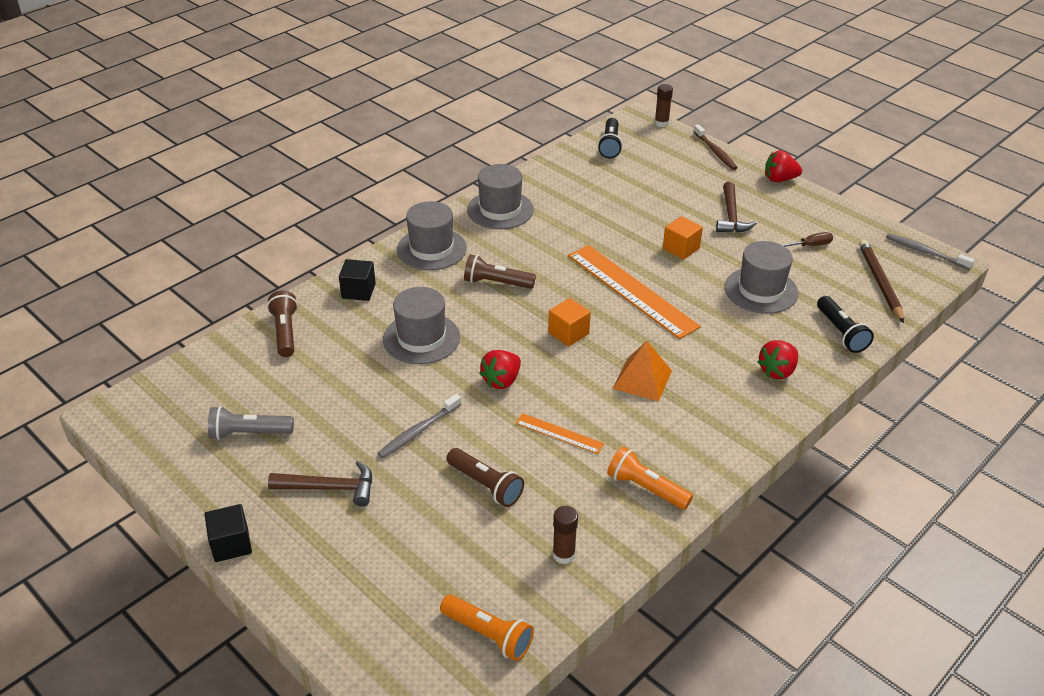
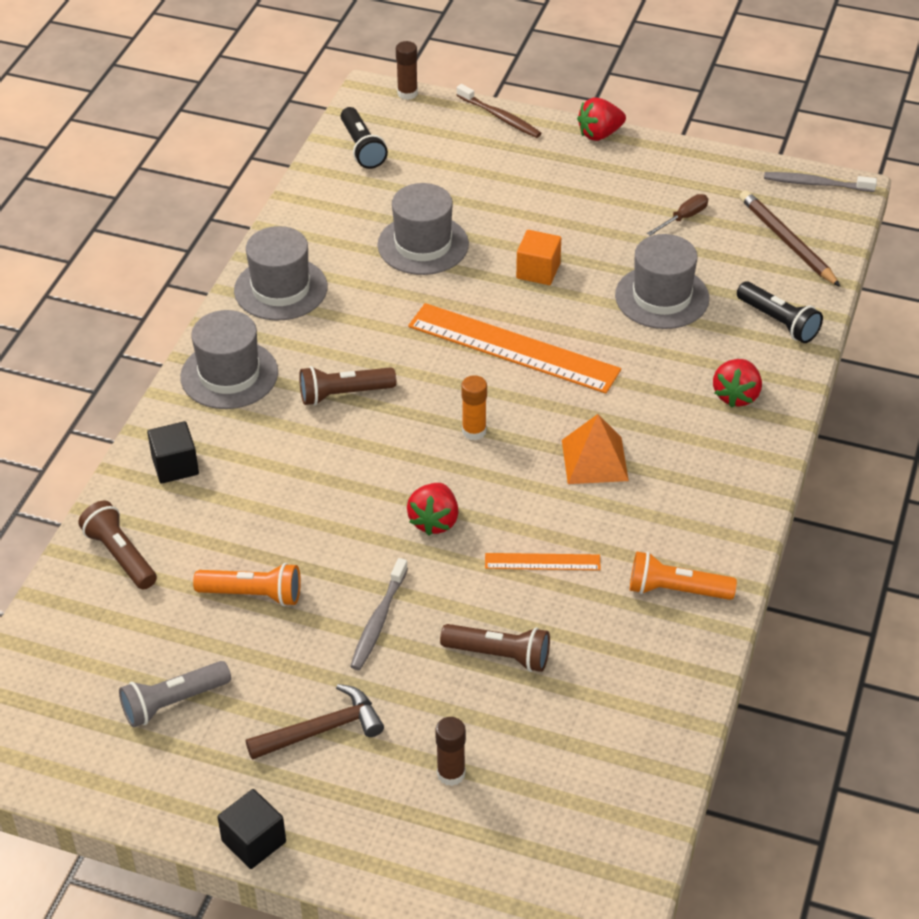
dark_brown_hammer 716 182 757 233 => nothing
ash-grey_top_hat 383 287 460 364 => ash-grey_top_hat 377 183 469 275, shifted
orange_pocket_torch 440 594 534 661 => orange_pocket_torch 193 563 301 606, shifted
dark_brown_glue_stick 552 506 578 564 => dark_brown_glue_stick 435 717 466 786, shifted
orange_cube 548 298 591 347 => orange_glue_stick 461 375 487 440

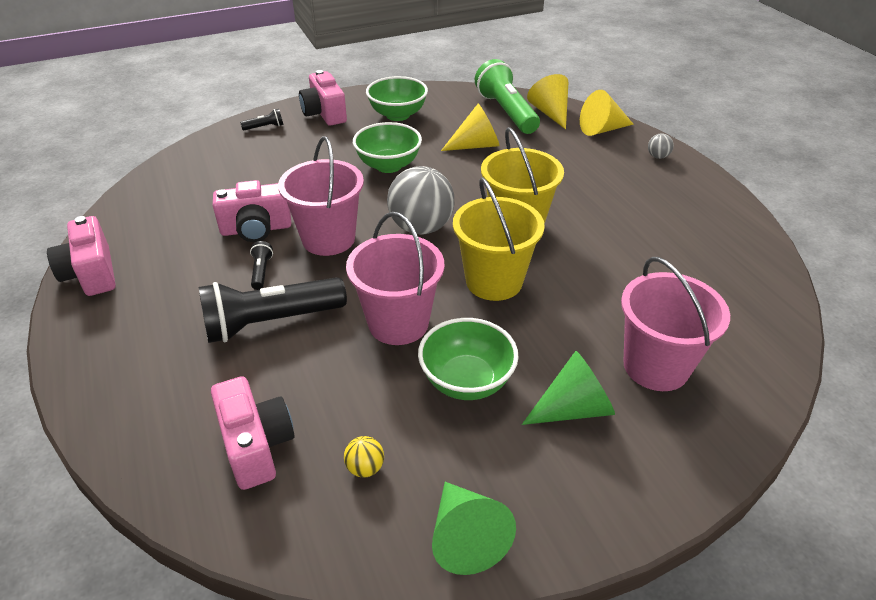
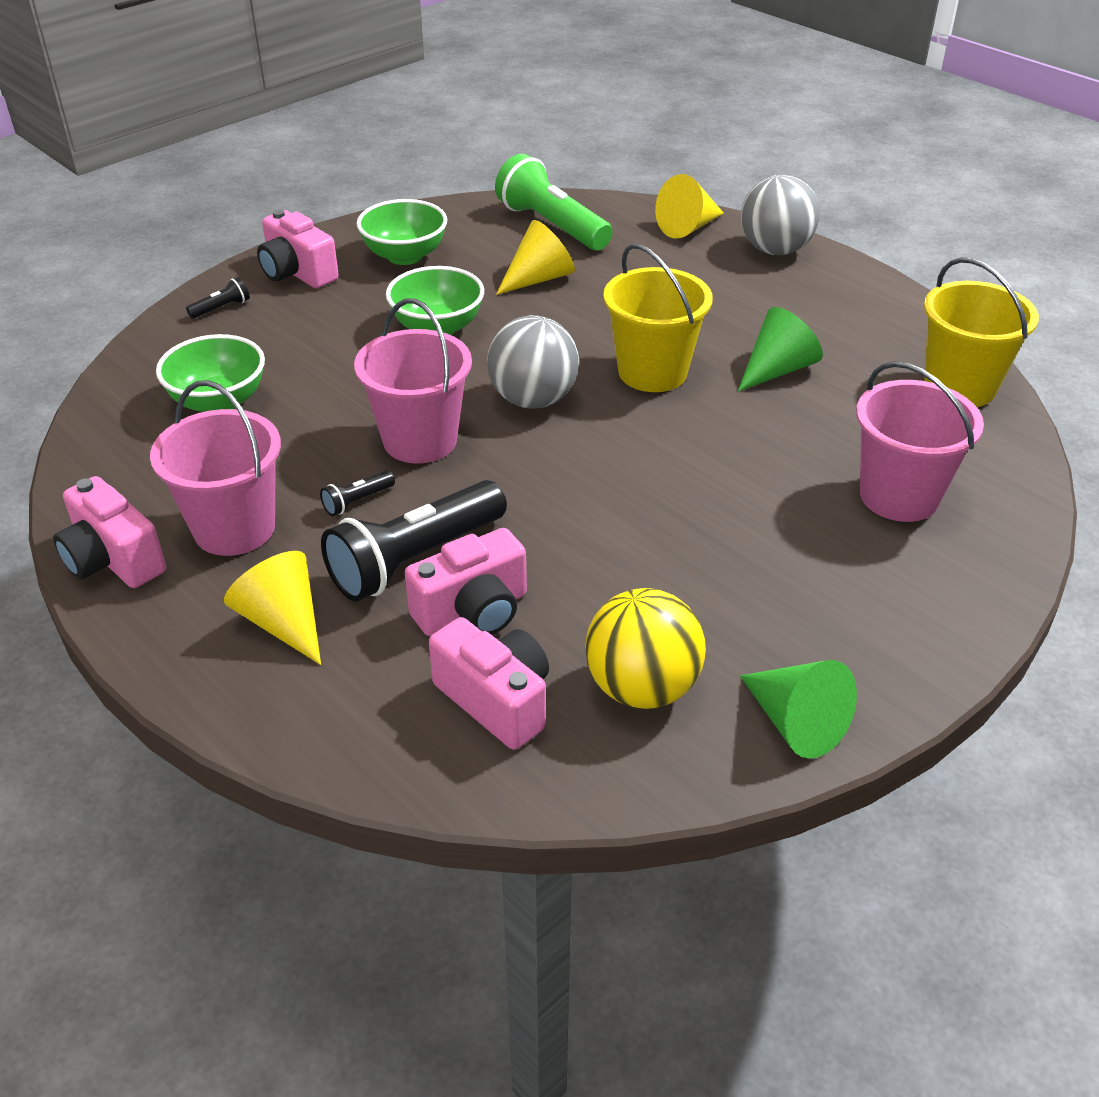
rosy_camera 213 180 291 242 => rosy_camera 405 528 527 636, shifted
rosy_pail 346 212 444 345 => rosy_pail 150 380 281 556, shifted
emerald_bowl 418 318 519 400 => emerald_bowl 156 334 265 412, shifted
golden_pail 453 177 545 301 => golden_pail 924 257 1039 407, shifted
emerald_cone 522 351 615 425 => emerald_cone 738 307 823 391, shifted
golden_cone 527 74 568 129 => golden_cone 224 551 321 665, shifted
ebony_pocket_torch 250 241 273 290 => ebony_pocket_torch 320 471 395 516, 105 degrees counterclockwise
golden_play_ball 344 436 384 478 => golden_play_ball 585 588 706 709, x2.36
ash-grey_play_ball 648 133 674 159 => ash-grey_play_ball 741 175 820 255, x2.36

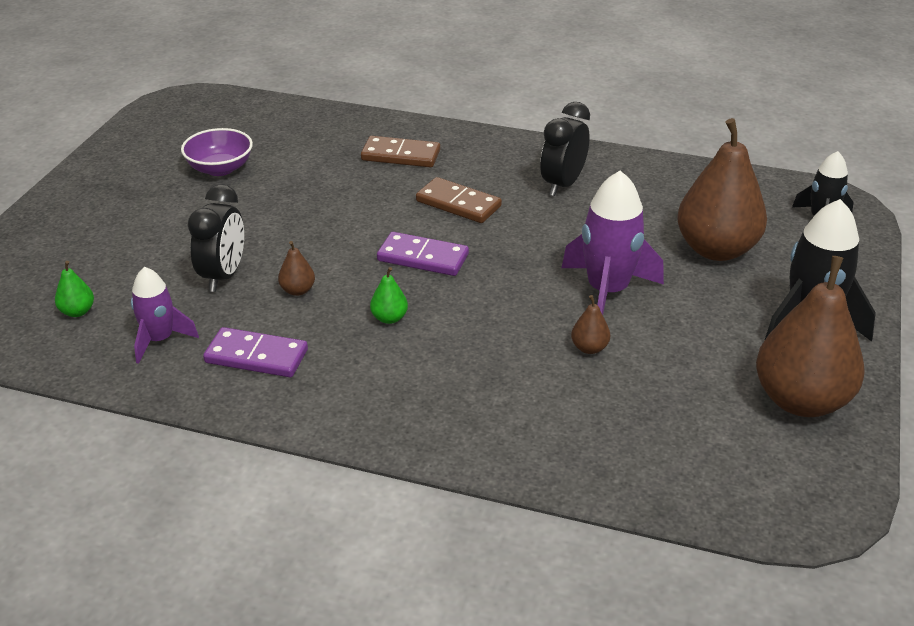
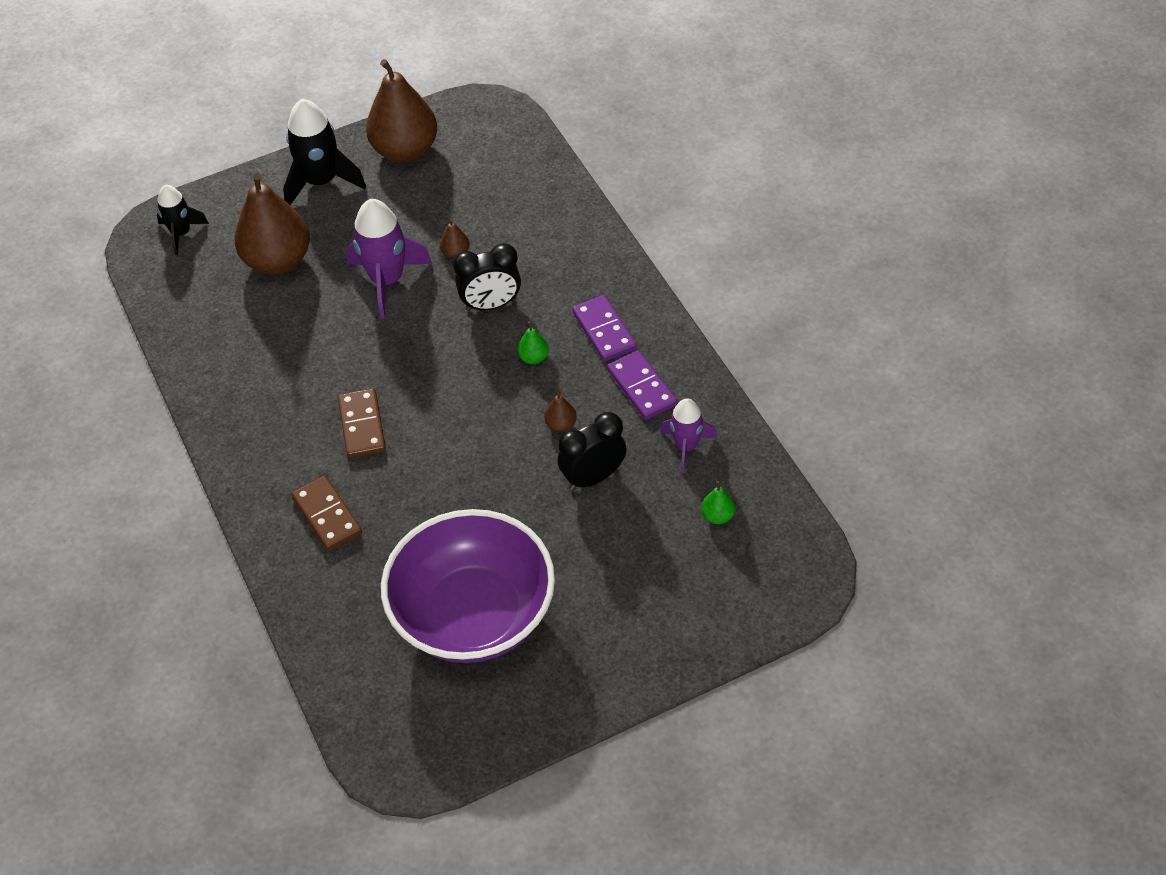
purple_domino 377 232 469 276 => purple_domino 572 295 637 362, shifted
ebony_alarm_clock 540 102 590 196 => ebony_alarm_clock 453 243 521 311, shifted
purple_bowl 181 128 253 176 => purple_bowl 381 509 555 663, x2.19

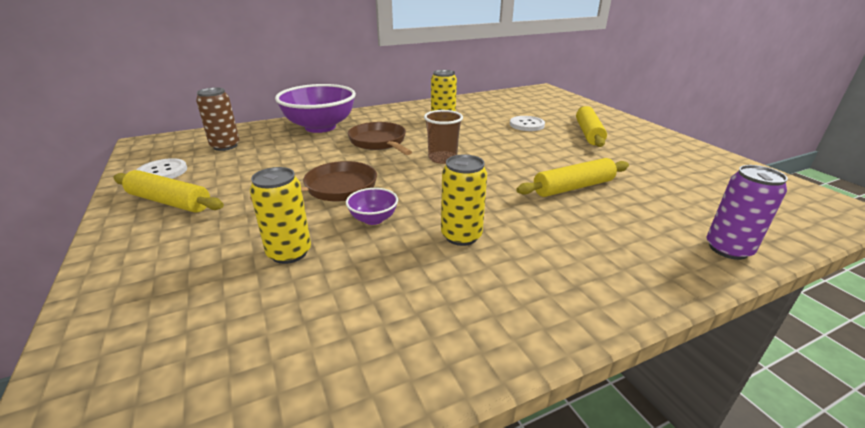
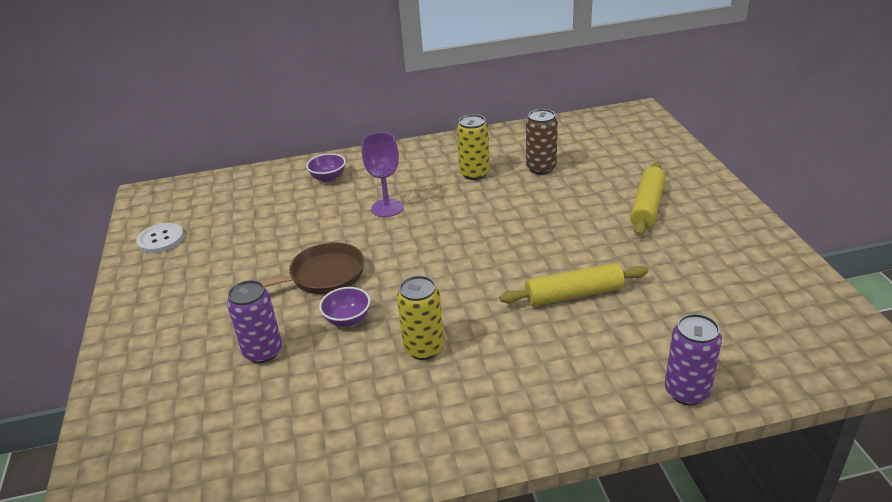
golden_rolling_pin 114 170 224 213 => nothing
dark_brown_beaker 424 110 463 164 => nothing
snow-white_shirt_button 510 116 545 131 => nothing
dark_brown_can 196 87 240 151 => dark_brown_can 526 109 558 175, shifted
dark_brown_pan 348 122 412 155 => purple_chalice 362 132 403 217
golden_can 250 167 311 264 => purple_can 227 280 282 363
purple_bowl 275 84 356 133 => purple_bowl 306 153 346 182, x0.44

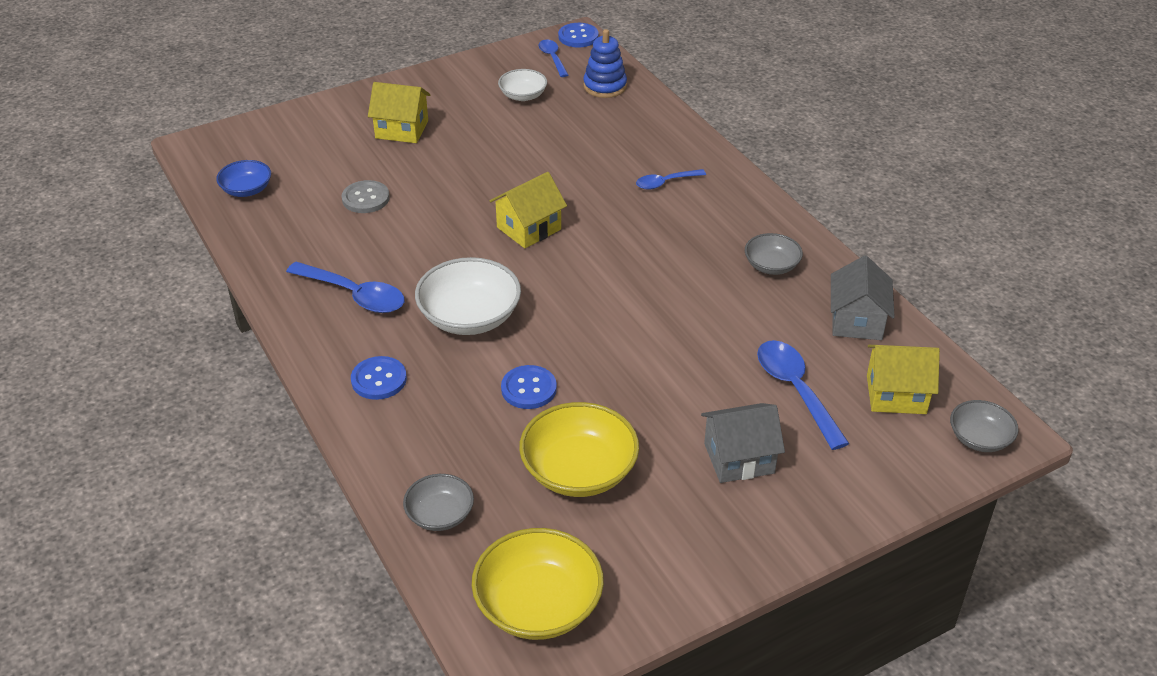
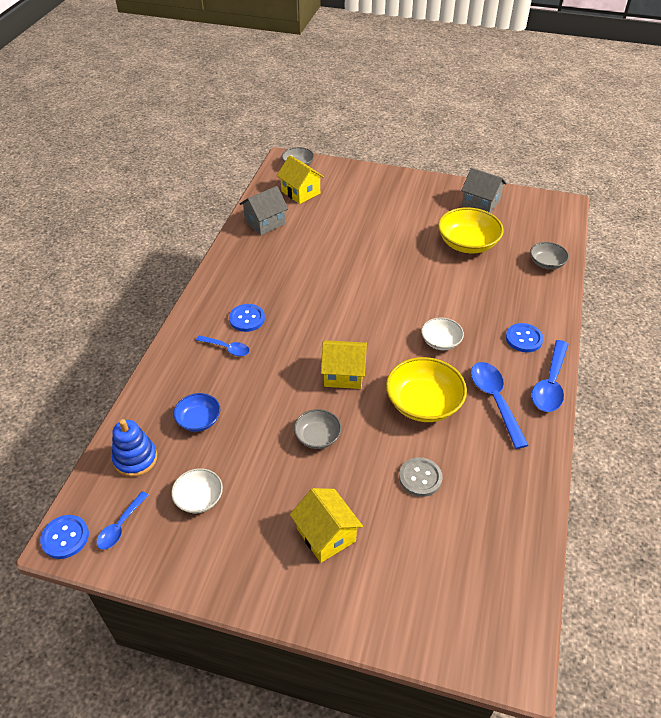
royal_blue_bowl 216 160 271 197 => royal_blue_bowl 173 393 220 432, shifted
golden_bowl 472 528 604 640 => golden_bowl 386 357 467 422, shifted
royal_blue_shirt_button 501 365 557 409 => royal_blue_shirt_button 229 304 265 332, shifted
ash-grey_toy_house 701 403 785 483 => ash-grey_toy_house 461 168 507 213, shifted
ash-grey_bowl 745 233 803 275 => ash-grey_bowl 294 409 341 449, shifted
royal_blue_tablespoon 757 340 850 450 => royal_blue_tablespoon 531 340 569 412, shifted
snow-white_bowl 415 257 521 335 => snow-white_bowl 421 317 464 350, x0.57

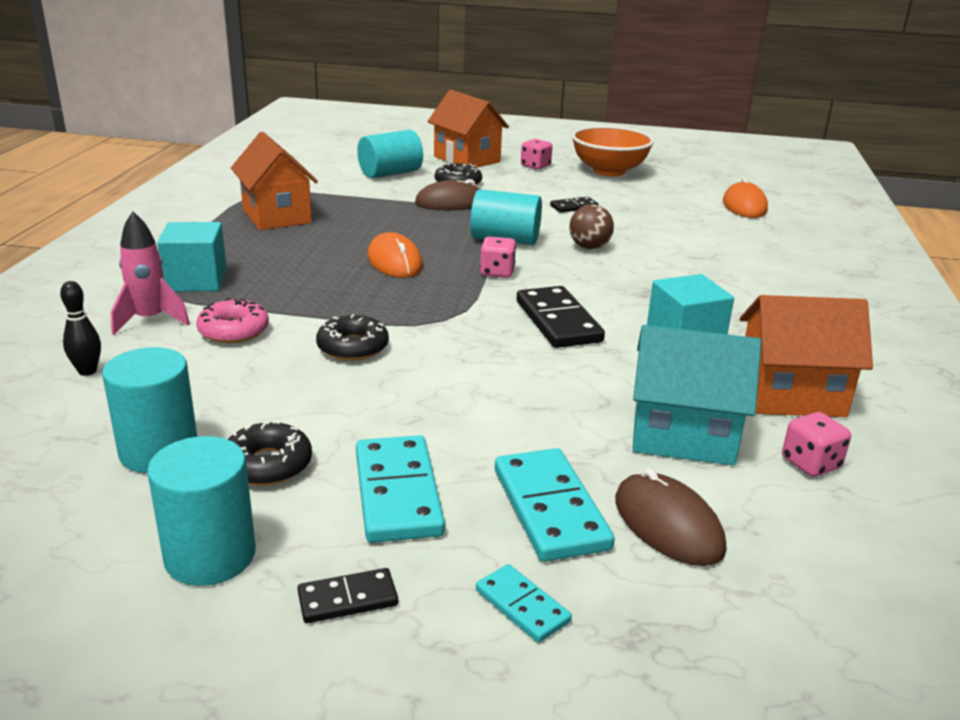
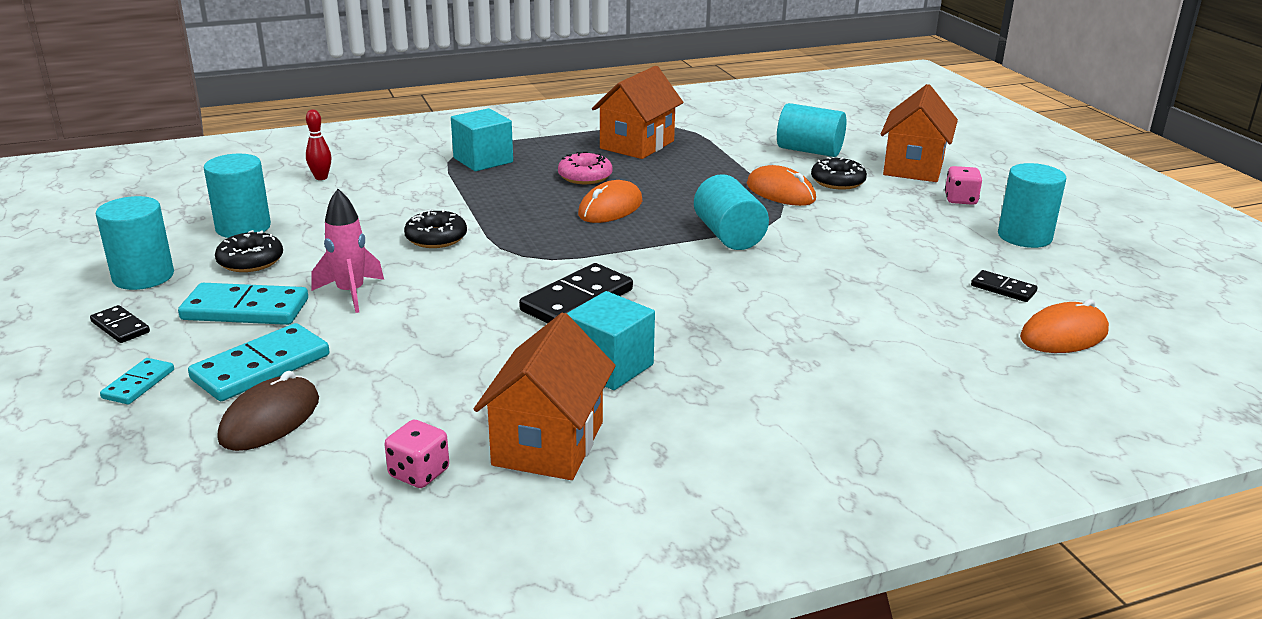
rosy_game_die 480 237 516 278 => nothing
dark_brown_play_ball 569 205 614 249 => nothing
turquoise_toy_house 632 325 761 466 => nothing
rosy_rocket 111 211 190 335 => rosy_rocket 312 189 384 313, shifted
rosy_doughnut 196 298 269 343 => rosy_doughnut 558 152 613 184, shifted
ebony_domino 550 197 599 213 => ebony_domino 971 270 1038 302, shifted
orange_bowl 572 126 654 176 => turquoise_cylinder 998 163 1066 248
ebony_bowling_pin 60 281 101 376 => red_bowling_pin 306 109 331 180
dark_brown_mouse 415 179 483 210 => orange_mouse 747 165 816 206
turquoise_domino 356 435 445 543 => turquoise_domino 178 283 308 325, 45 degrees clockwise
orange_toy_house 740 295 873 417 => orange_toy_house 474 312 616 480, 45 degrees clockwise

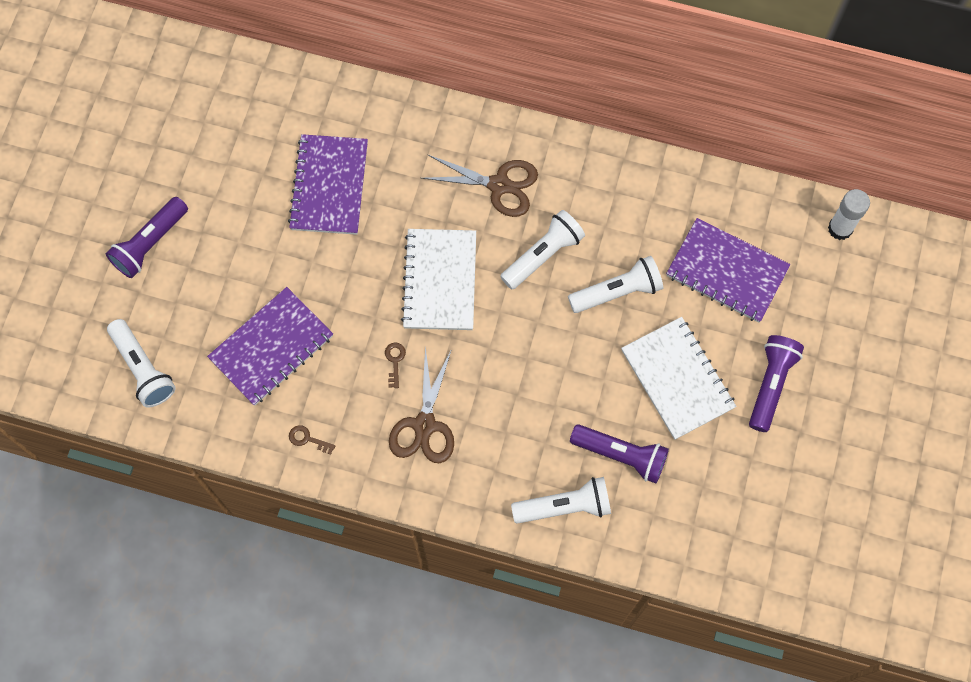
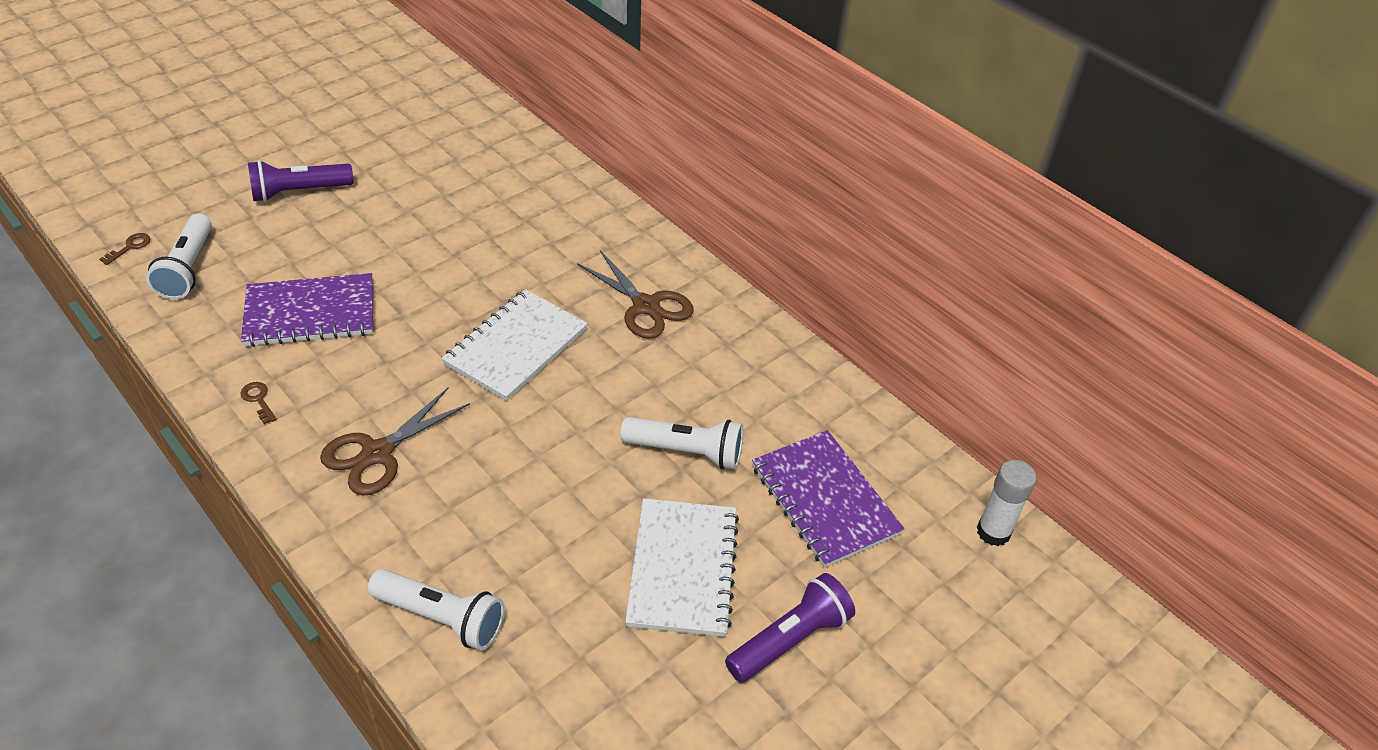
purple_notebook 288 134 368 235 => nothing
snow-white_pocket_torch 500 210 585 289 => nothing
purple_pocket_torch 570 424 669 483 => nothing
dark_brown_latchkey 385 343 406 388 => dark_brown_latchkey 100 233 150 265, shifted

